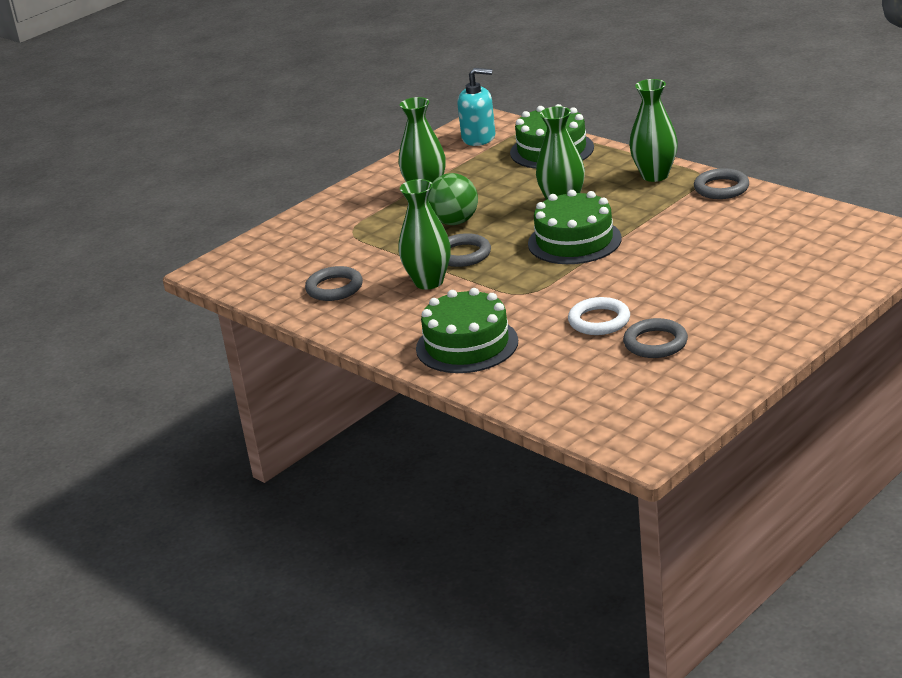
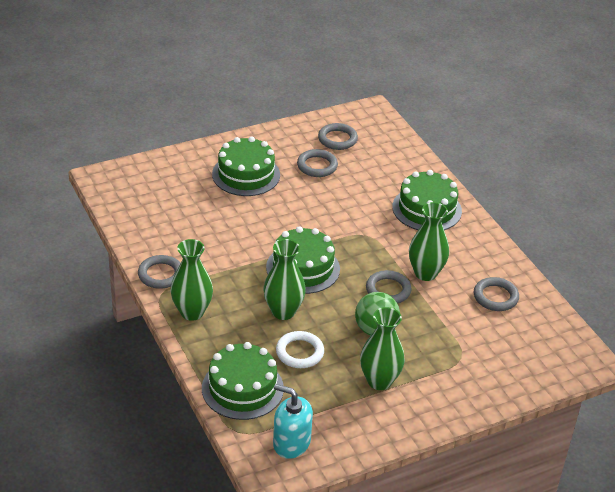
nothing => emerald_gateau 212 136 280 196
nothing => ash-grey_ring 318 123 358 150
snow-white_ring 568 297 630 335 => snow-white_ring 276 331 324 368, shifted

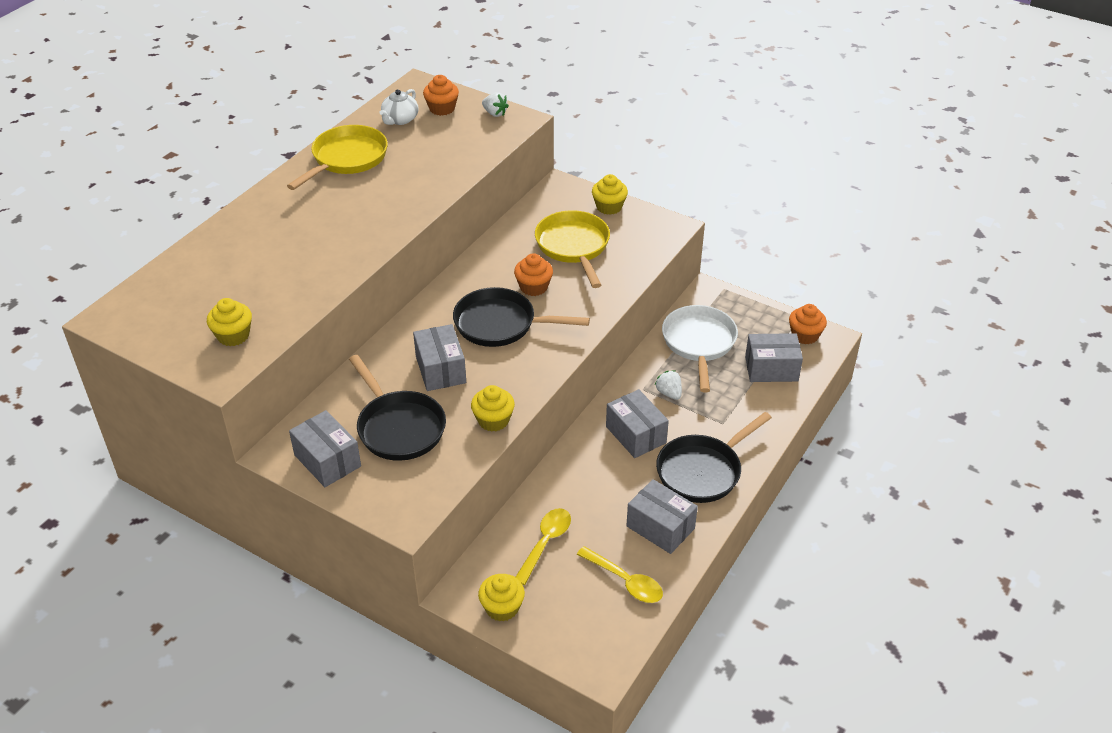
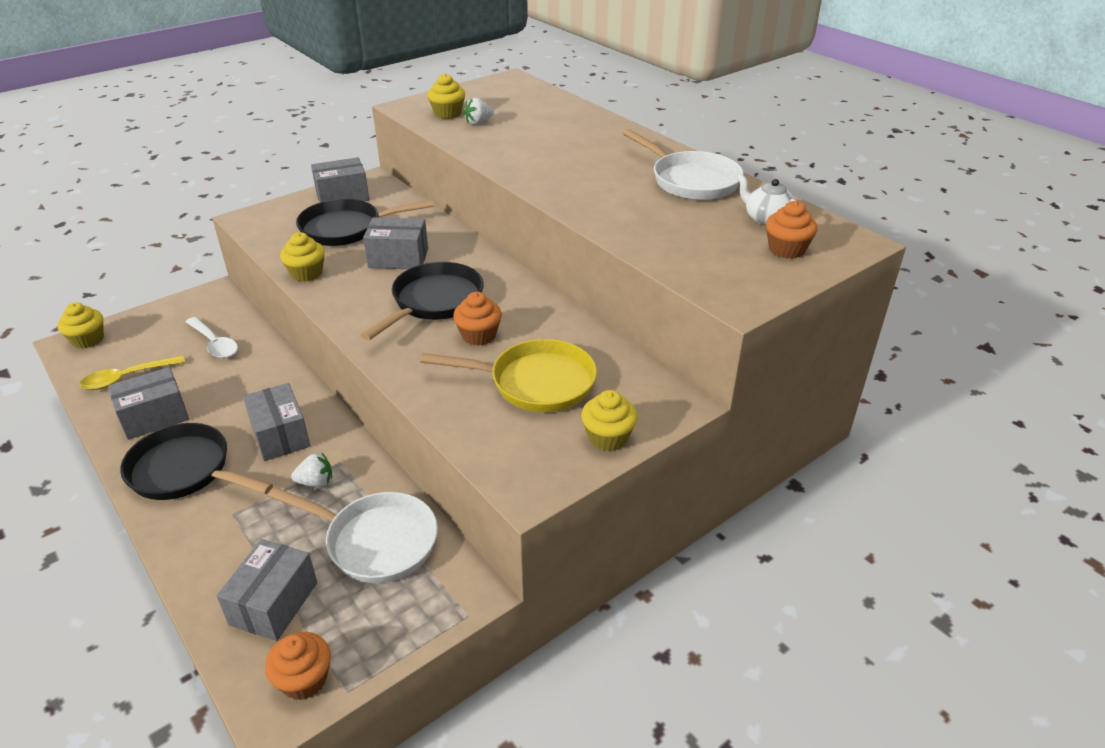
golden_cupcake 478 574 525 622 => golden_cupcake 58 302 104 349, shifted
snow-white_toy_strawberry 482 92 509 117 => snow-white_toy_strawberry 464 98 494 125, shifted
golden_pan 287 125 388 190 => snow-white_pan 623 129 744 200
golden_tablespoon 516 508 571 585 => snow-white_tablespoon 186 317 238 358
ash-grey_package 606 389 669 458 => ash-grey_package 243 383 310 461, 75 degrees clockwise
ebony_pan 656 412 772 503 => ebony_pan 120 423 273 500, 45 degrees counterclockwise

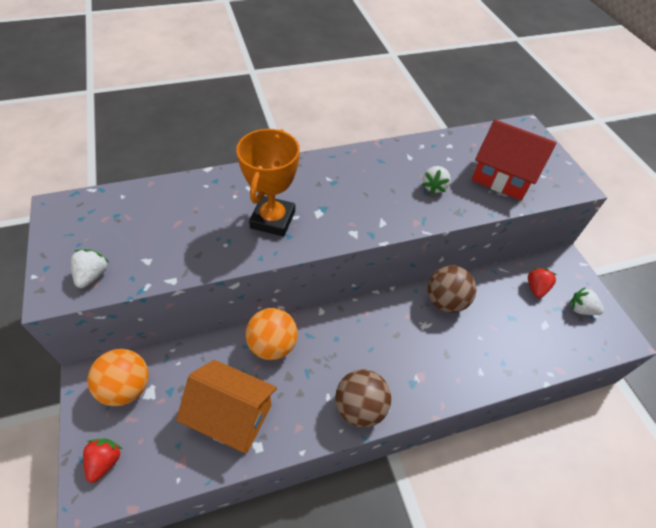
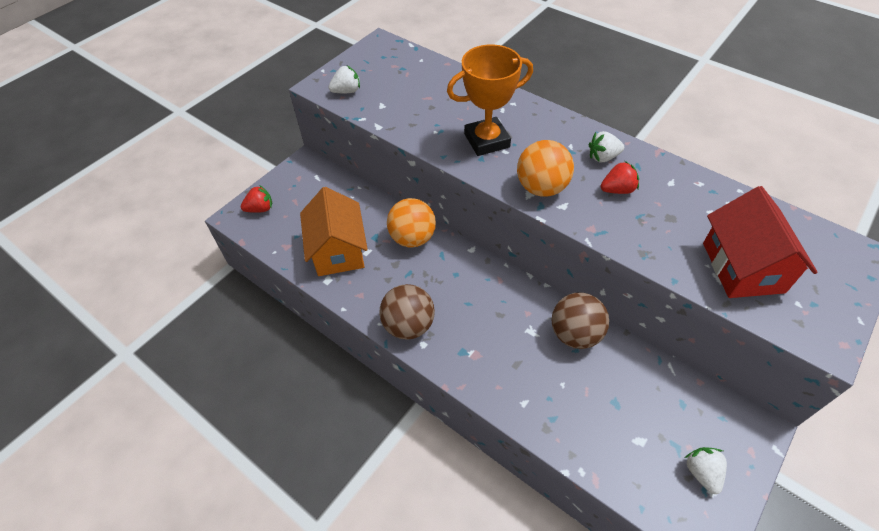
orange_play_ball 87 349 149 406 => orange_play_ball 517 140 574 197, shifted
snow-white_toy_strawberry 422 166 451 194 => snow-white_toy_strawberry 588 131 624 162, shifted
red_toy_strawberry 528 268 556 298 => red_toy_strawberry 601 161 639 194, shifted

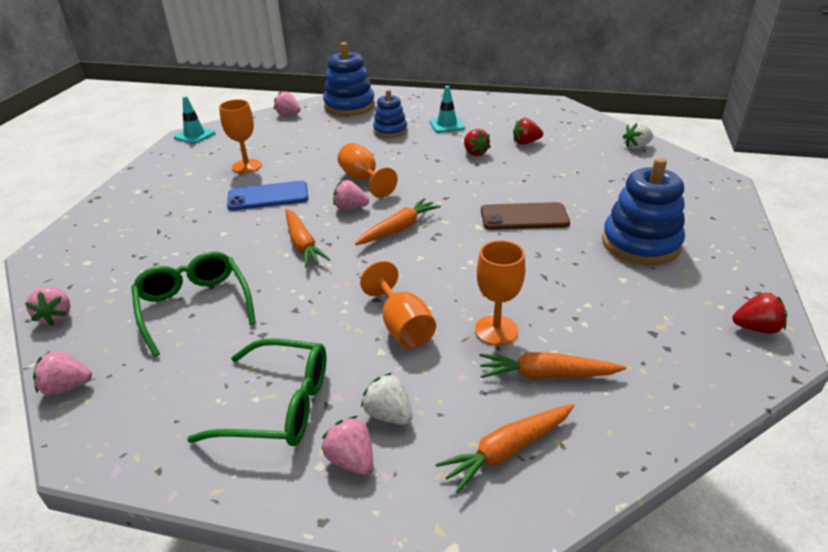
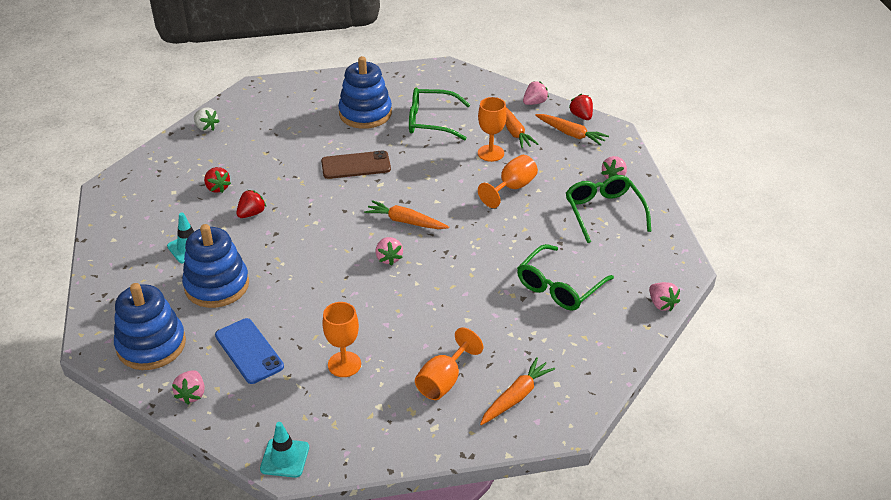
snow-white_toy_strawberry 361 373 413 425 => nothing
nothing => emerald_spectacles 409 88 470 140
rosy_toy_strawberry 25 287 70 326 => rosy_toy_strawberry 523 81 549 105, shifted
royal_blue_phone 227 181 308 210 => royal_blue_phone 215 318 284 384, shifted
orange_toy_carrot 285 209 330 268 => orange_toy_carrot 480 357 555 425, shifted
orange_chalice 338 143 398 198 => orange_chalice 415 327 483 400, shifted
red_toy_strawberry 733 293 787 334 => red_toy_strawberry 569 94 593 120, shifted
dark_brown_phone 481 202 570 230 => dark_brown_phone 321 150 391 179, 75 degrees counterclockwise
royal_blue_ring_stacker 373 90 407 138 => royal_blue_ring_stacker 182 224 249 308, x1.62

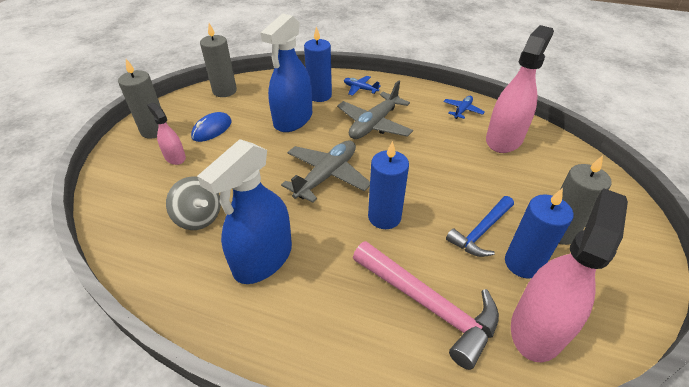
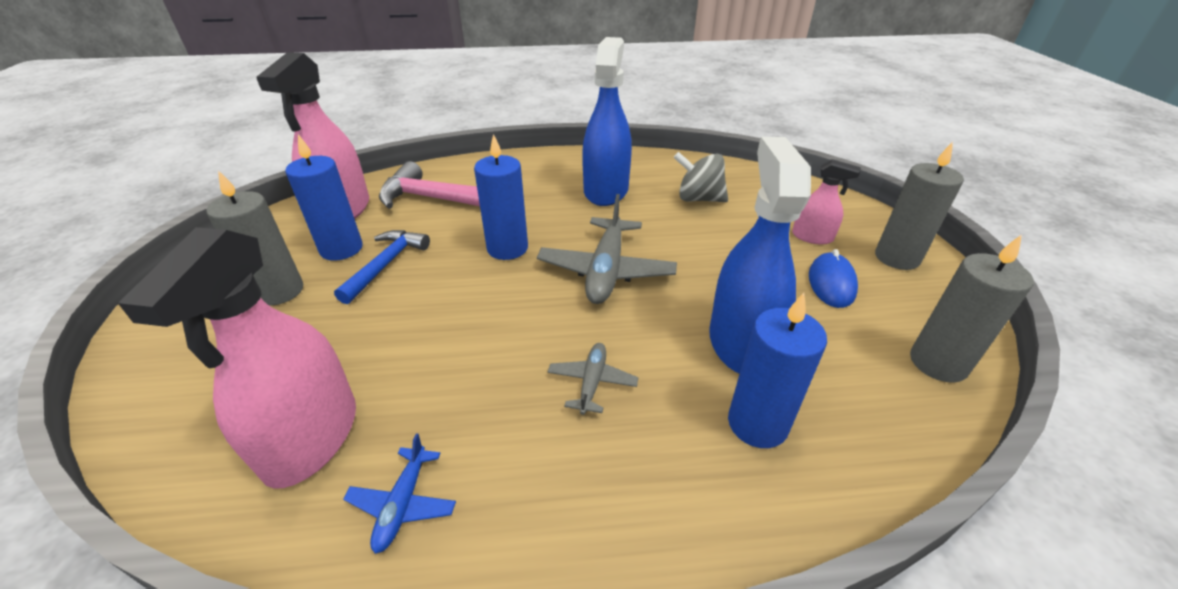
royal_blue_toy_plane 344 76 381 96 => nothing
ash-grey_toy_plane 337 80 413 139 => ash-grey_toy_plane 547 343 638 415, x0.52

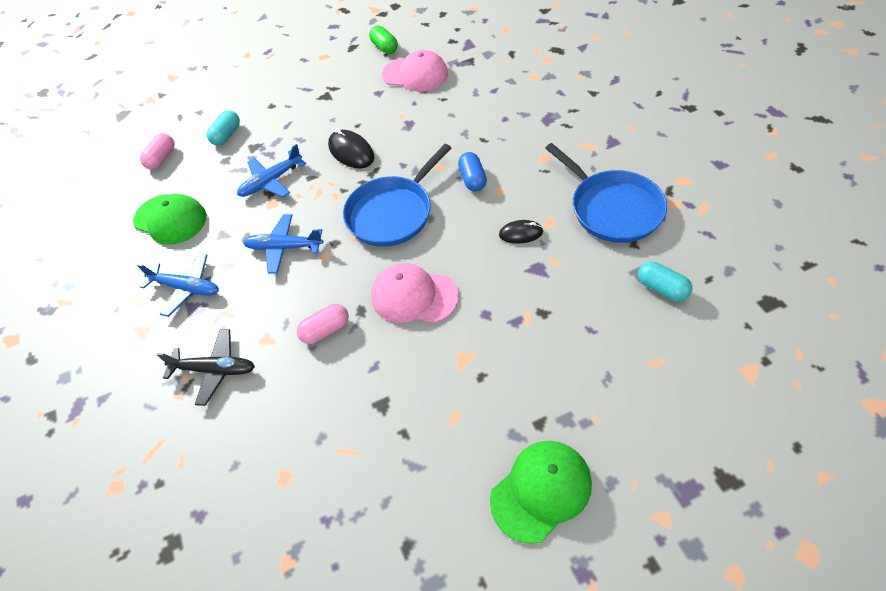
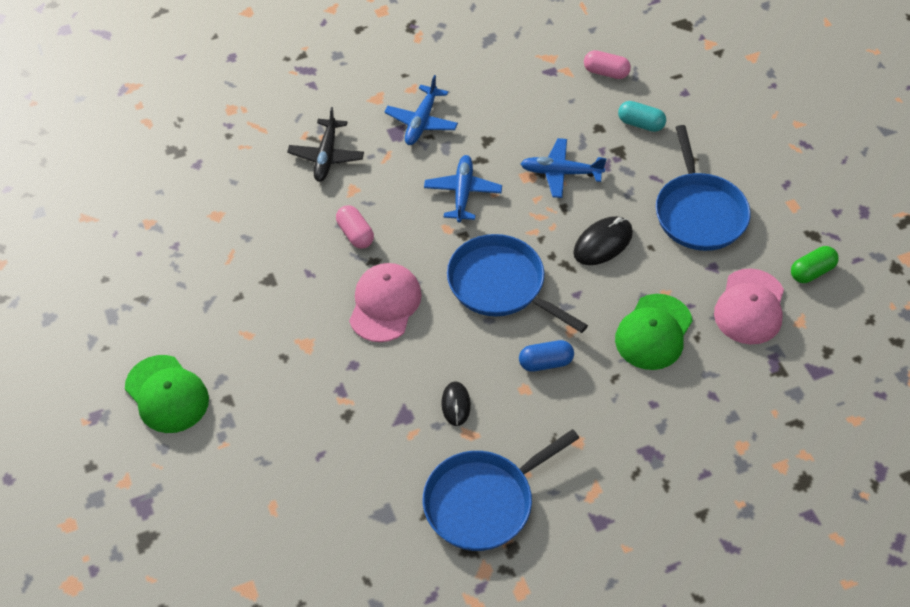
turquoise_pill 638 261 692 301 => nothing
nothing => royal_blue_pan 656 125 751 251
emerald_peaked_cap 133 194 206 245 => emerald_peaked_cap 615 294 693 370, shifted
royal_blue_toy_plane 237 144 306 197 => royal_blue_toy_plane 520 138 607 198, 45 degrees counterclockwise

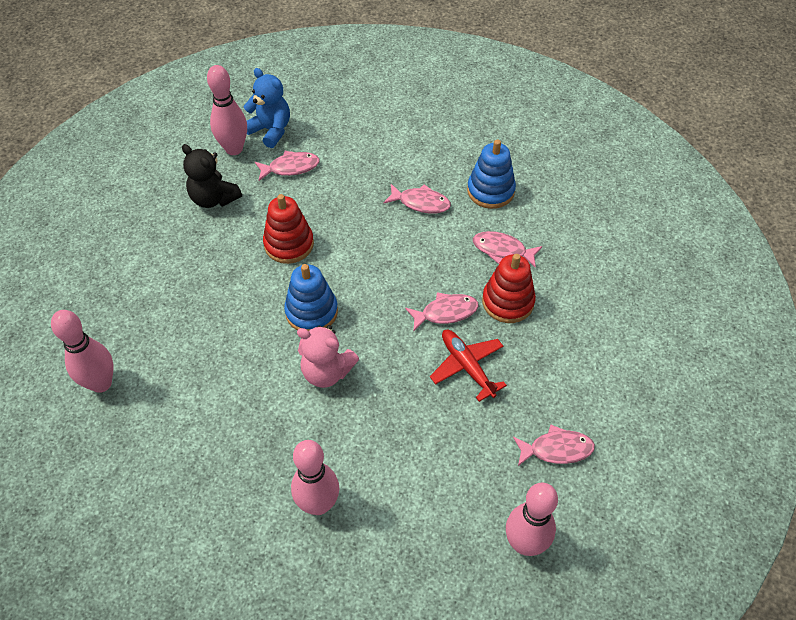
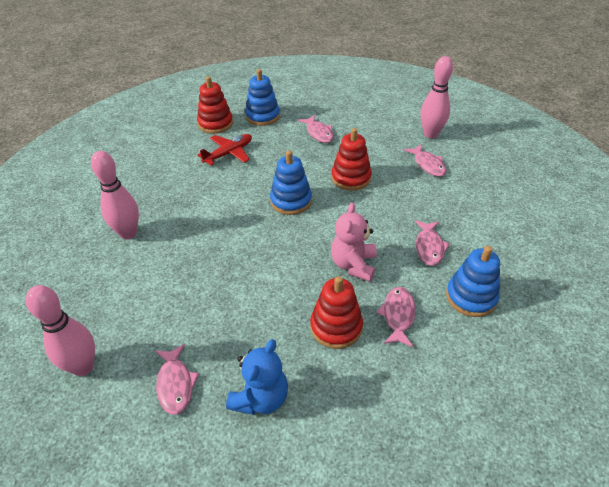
ebony_teddy_bear 182 144 242 208 => nothing
nothing => royal_blue_ring_stacker 245 69 280 126
royal_blue_teddy_bear 243 68 290 148 => royal_blue_teddy_bear 226 339 288 415, shifted
rosy_teddy_bear 297 325 359 388 => rosy_teddy_bear 331 202 377 282, shifted
rosy_toy_fish 405 292 479 332 => rosy_toy_fish 298 115 334 143, shifted
red_toy_plane 430 330 507 402 => red_toy_plane 198 134 252 166, shifted
rosy_bowling_pin 51 310 113 393 => red_ring_stacker 197 76 233 134

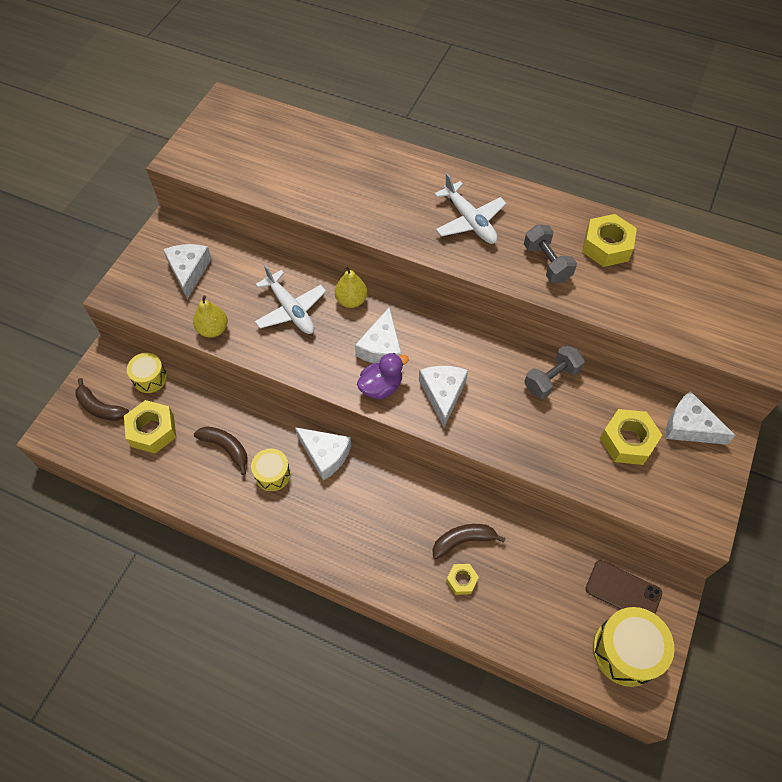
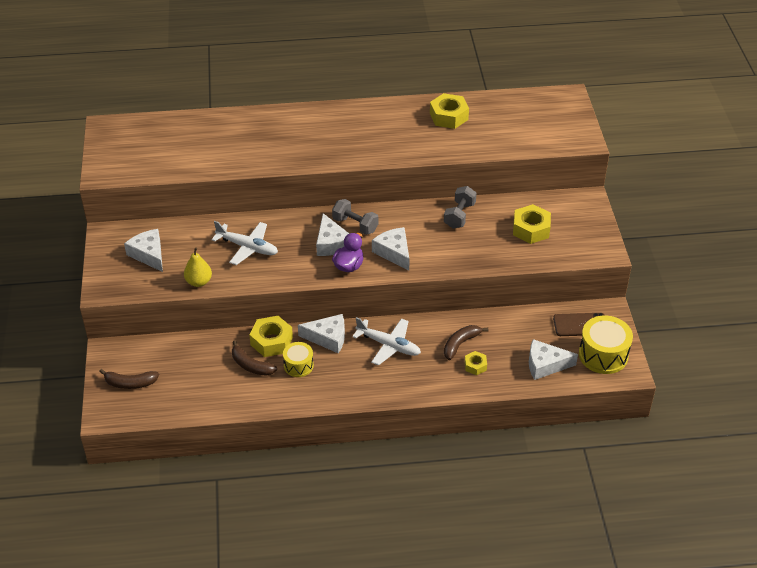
golden_drum 127 353 167 393 => nothing
golden_pear 335 265 367 308 => nothing
golden_hexagon_nut 124 400 176 453 => golden_hexagon_nut 249 316 293 357, shifted
snow-white_toy_plane 434 173 506 244 => snow-white_toy_plane 352 317 421 366, shifted
ash-grey_hand_weight 524 224 577 283 => ash-grey_hand_weight 332 199 379 235, shifted
snow-white_piece_of_cheese 666 391 736 445 => snow-white_piece_of_cheese 529 339 578 380, shifted
dark_brown_toy_banana 194 426 247 475 => dark_brown_toy_banana 232 340 277 376, 150 degrees counterclockwise

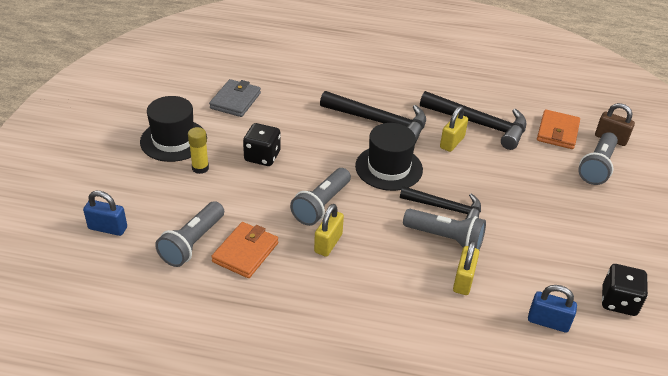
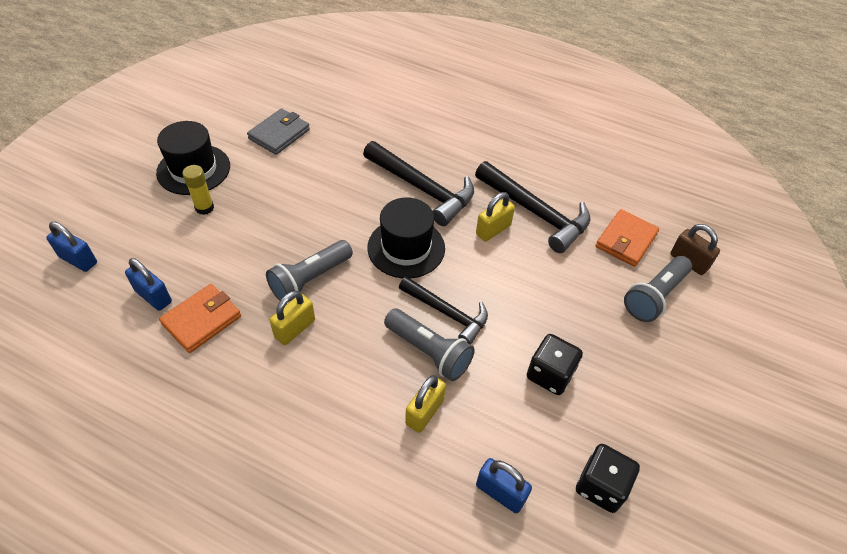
ebony_game_die 243 123 281 166 => ebony_game_die 527 334 583 395, shifted
ash-grey_pocket_torch 155 201 224 267 => royal_blue_small_lock 125 258 172 311

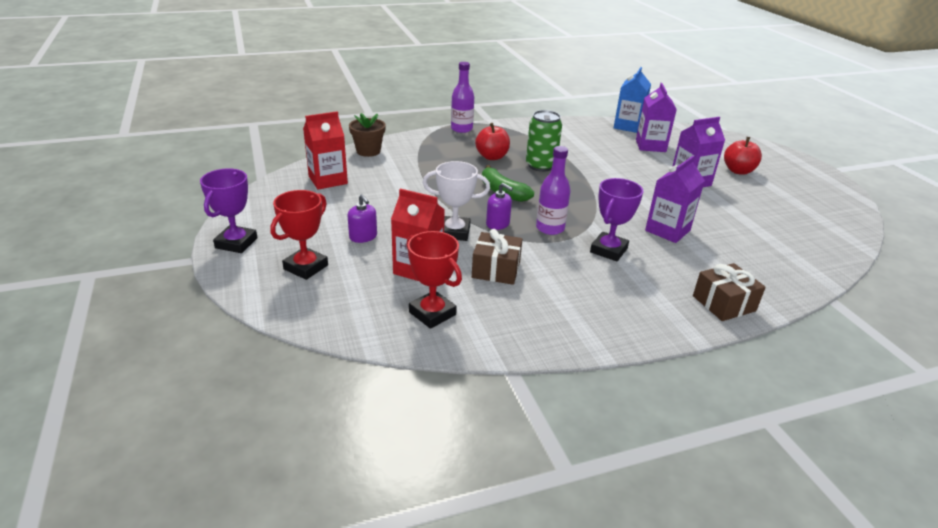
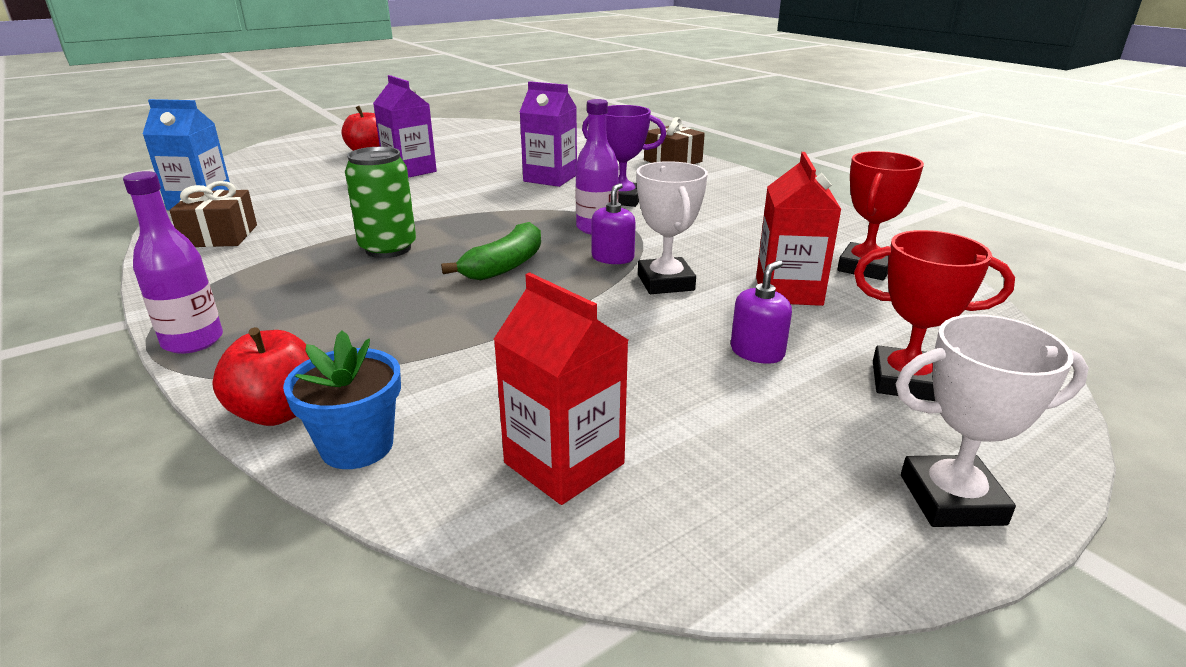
purple_milk_carton 636 83 677 152 => nothing
dark_brown_wrapped_gift 472 229 523 285 => dark_brown_wrapped_gift 169 181 257 247, shifted
red_apple_fruit 475 123 510 160 => red_apple_fruit 212 327 310 426, shifted
purple_prize_cup 200 169 257 253 => snow-white_prize_cup 895 314 1089 527
dark_brown_plant_pot 349 113 386 157 => royal_blue_plant_pot 283 331 401 469

